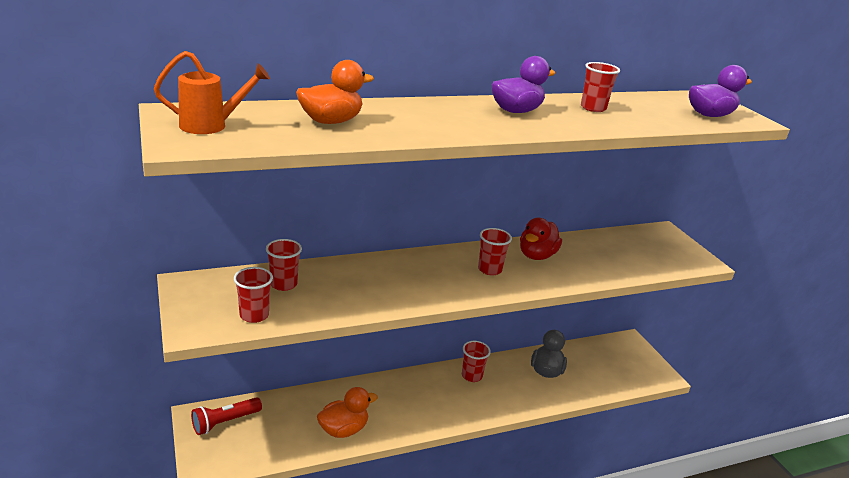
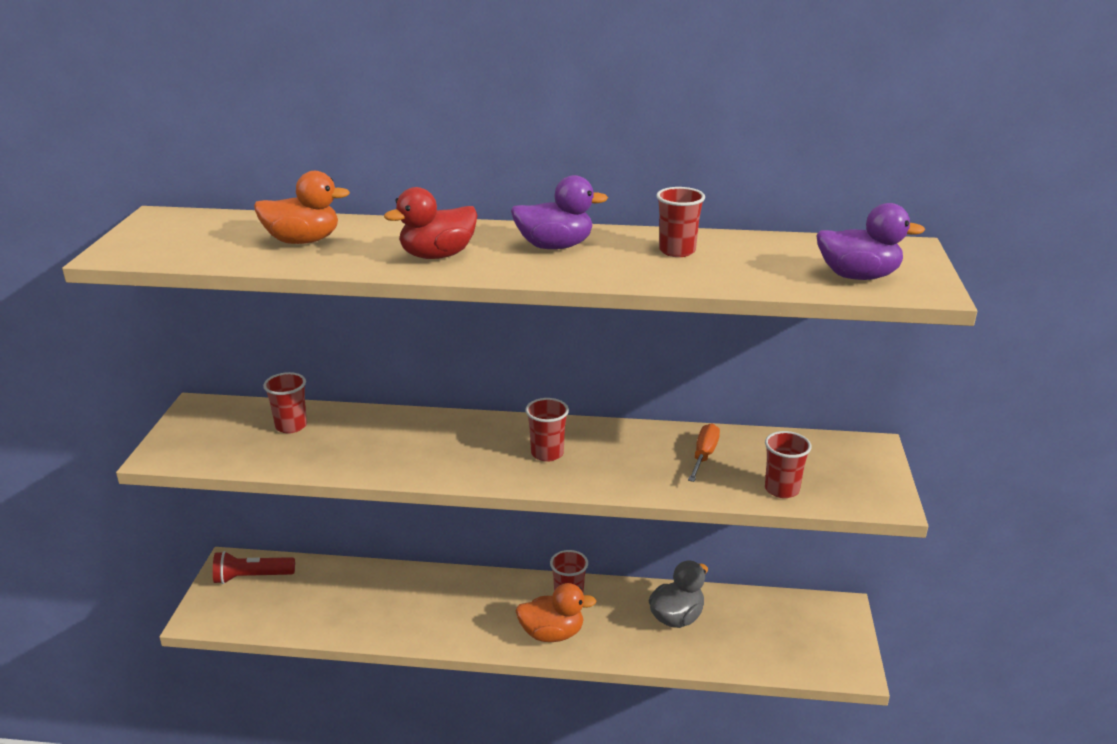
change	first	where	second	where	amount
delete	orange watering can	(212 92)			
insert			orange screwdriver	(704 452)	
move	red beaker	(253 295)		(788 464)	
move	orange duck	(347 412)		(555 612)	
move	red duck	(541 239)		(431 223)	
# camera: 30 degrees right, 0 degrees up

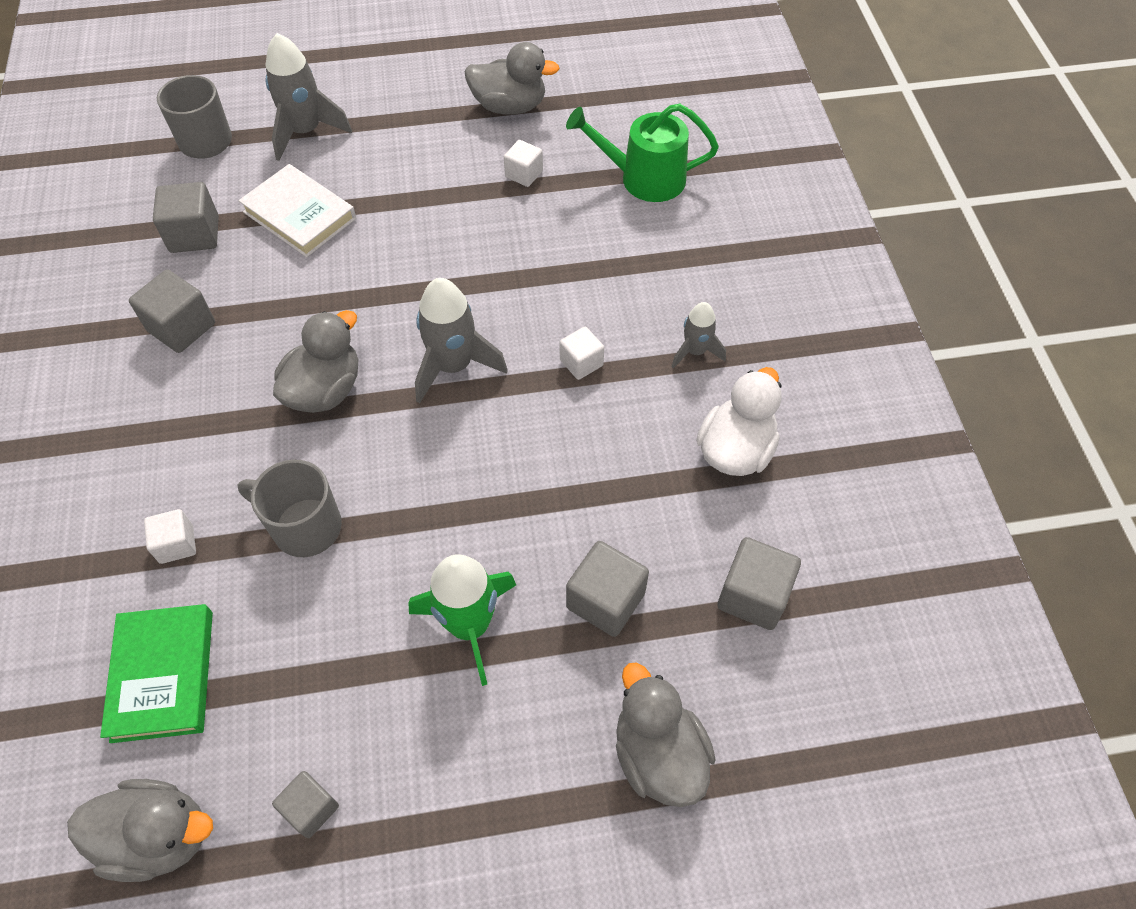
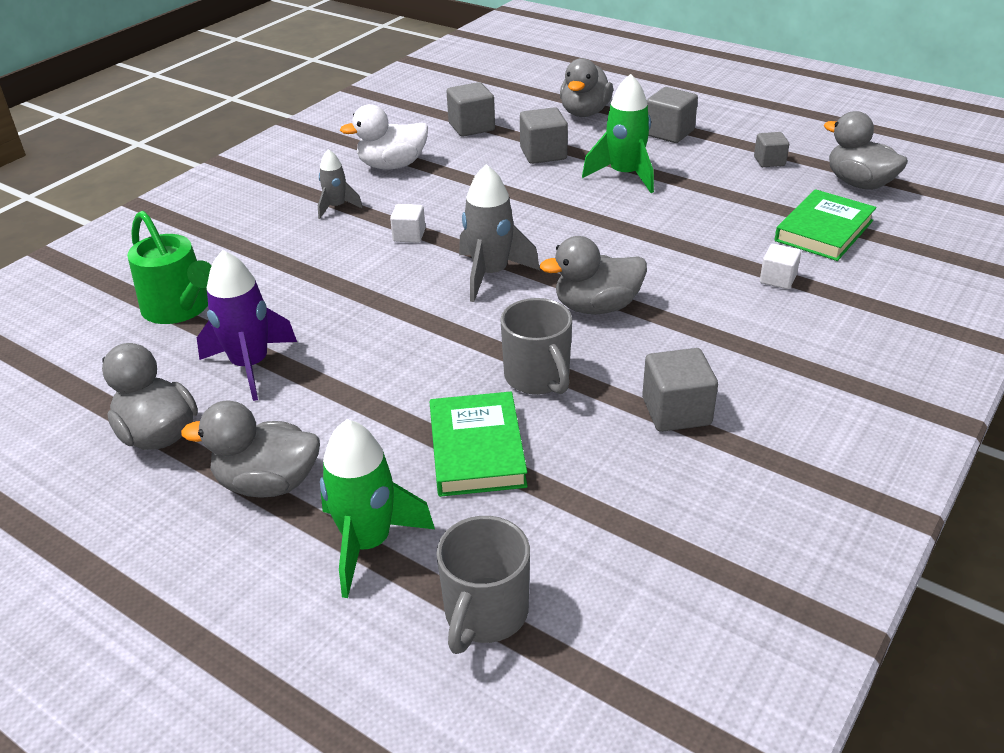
change	first	where	second	where	amount
insert			grey duck	(250 449)	
move	grey block	(186 217)		(672 115)	
move	grey coffee mug	(290 508)		(536 346)	
replace	snow-white block	(523 163)	purple rocket	(247 325)	
recolor	snow-white hardcover	(297 210)	green hardcover	(479 444)	
recolor	grey rocket	(309 97)	green rocket	(377 508)	
# camera: 135 degrees left, 20 degrees down

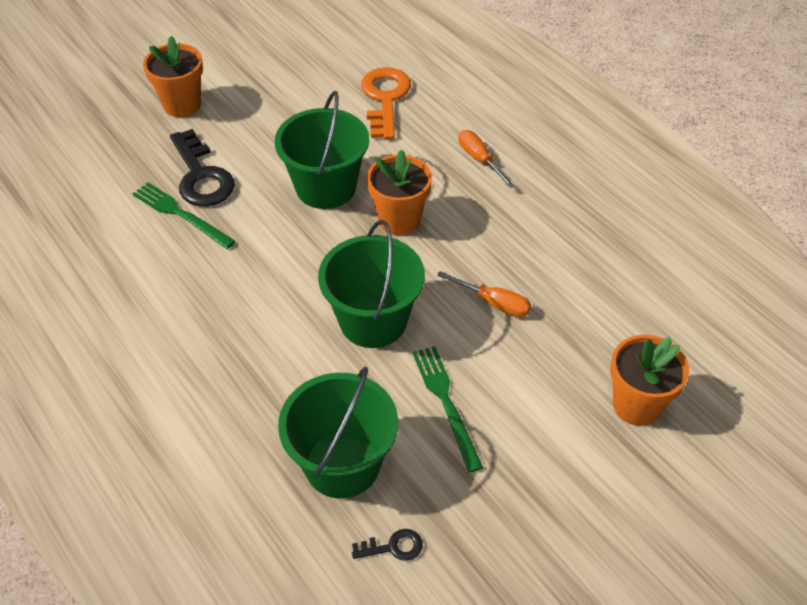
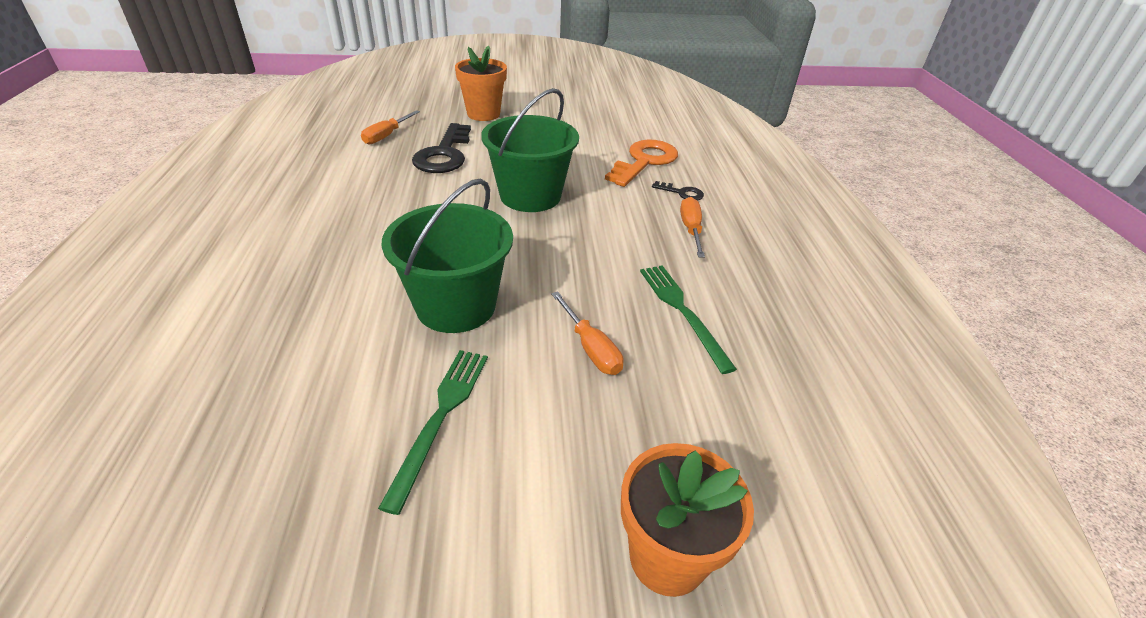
change	first	where	second	where	amount
delete	green sand bucket	(338 432)			
delete	orange flower pot	(399 192)			
insert			orange screwdriver	(390 127)	
move	green fork	(184 215)		(688 319)	
move	jet-black key	(387 545)		(678 191)	
# camera: 30 degrees right, 10 degrees down

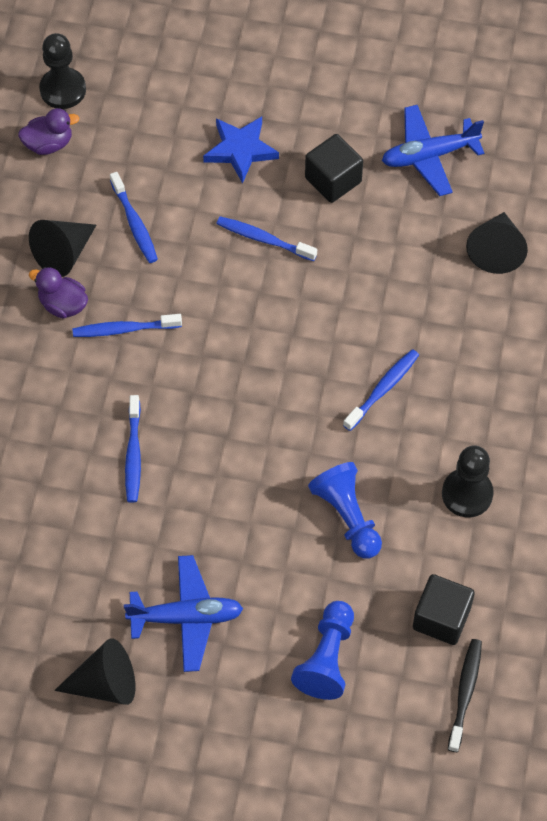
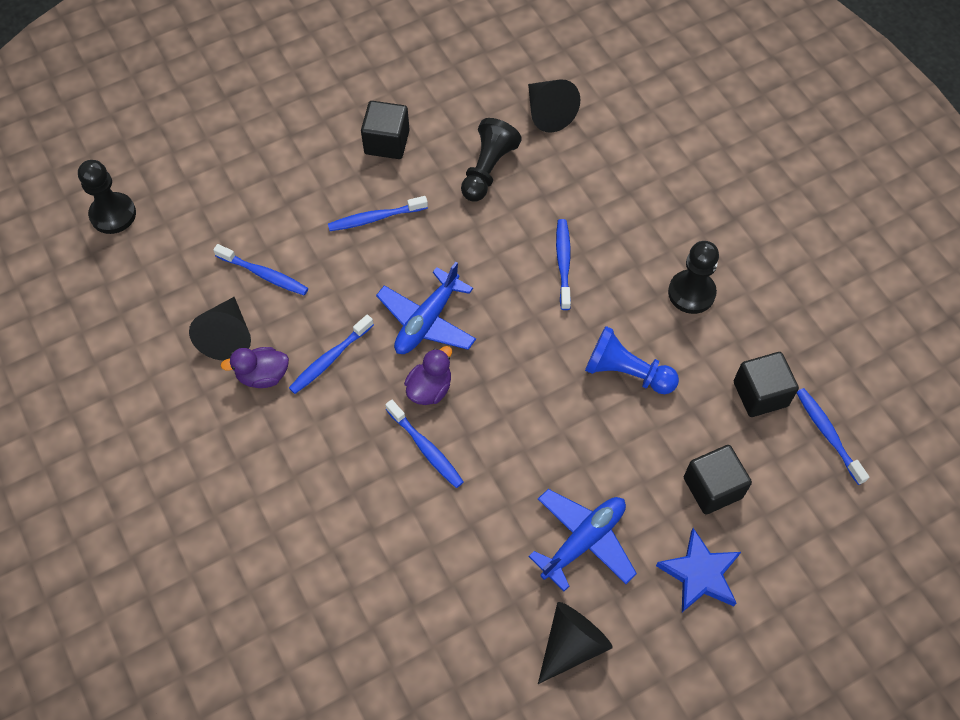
change	first	where	second	where	amount
insert			jet-black pawn	(491 160)	
move	purple duck	(49 131)		(428 375)	
move	royal blue star shape	(241 150)		(698 570)	
move	royal blue toy plane	(433 150)		(426 308)	
replace	royal blue pawn	(322 650)	jet-black block	(718 479)	
recolor	jet-black tooth brush	(465 695)	royal blue tooth brush	(833 436)	
# camera: 40 degrees left, 0 degrees up

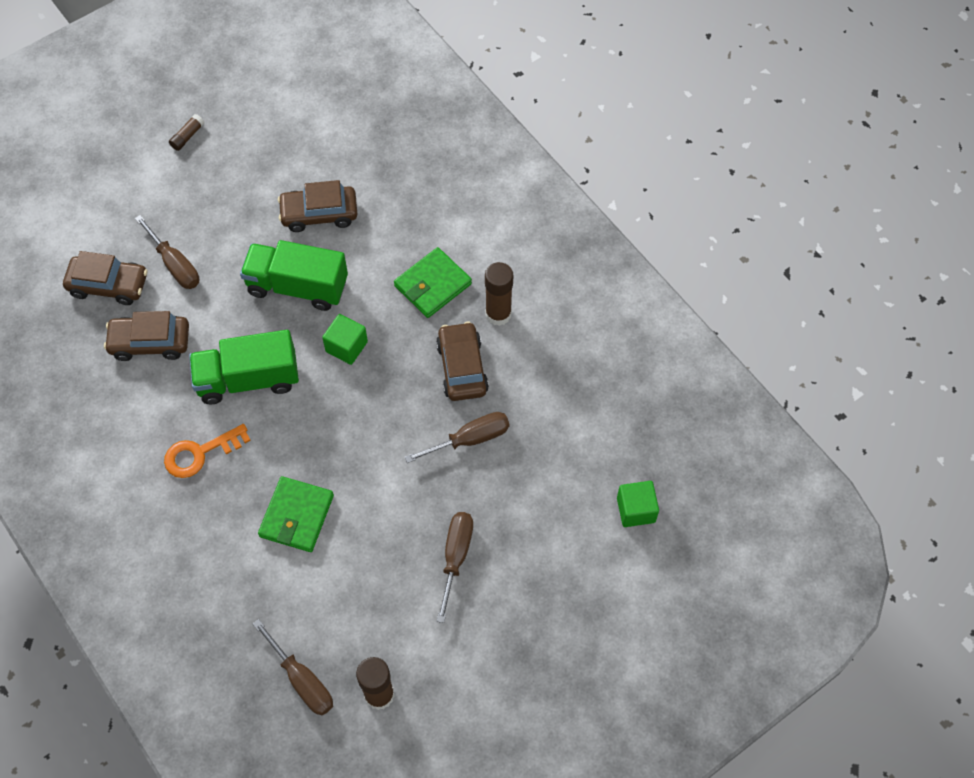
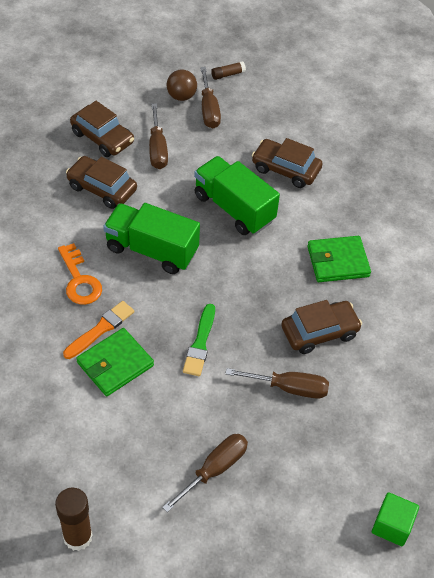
change	first	where	second	where	amount
delete	green block	(345 339)			
delete	brown glue	(499 294)			
insert			orange brush	(98 330)	
insert			brown sphere	(182 85)	
insert			green brush	(199 340)	
move	brown screwdriver	(293 667)		(210 97)	
rotate	orange key	(207 451)		(80 274)	120 degrees counterclockwise
rotate	brown automobile	(462 361)		(321 327)	45 degrees clockwise
# camera: 30 degrees right, 10 degrees down

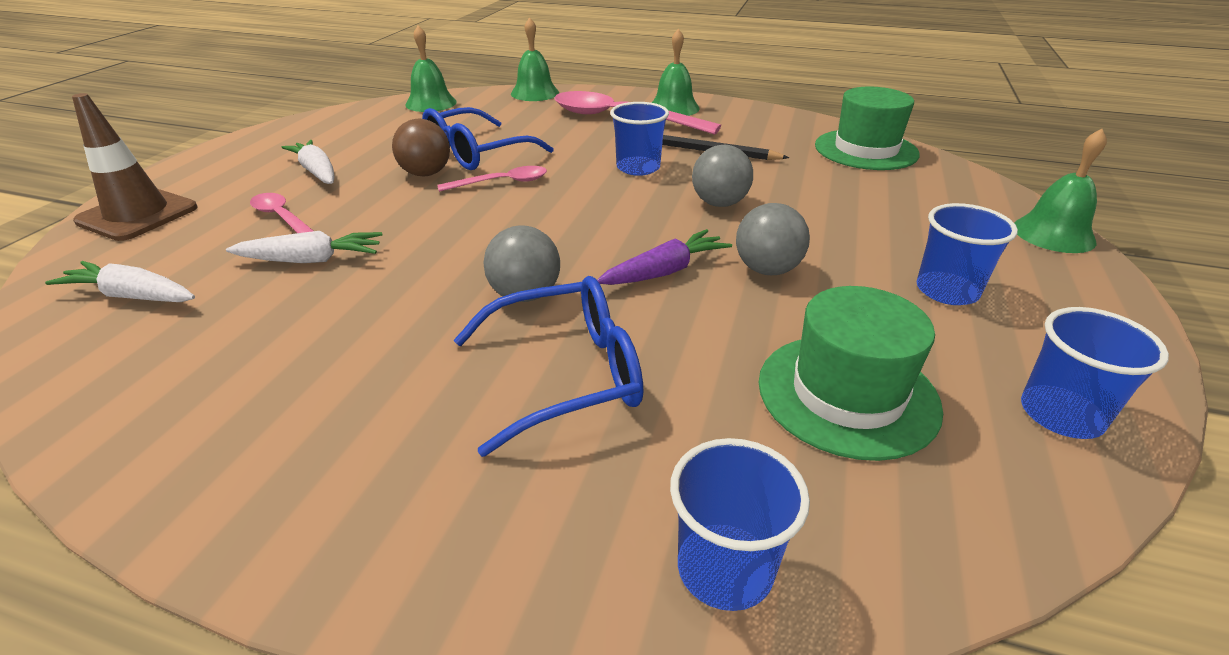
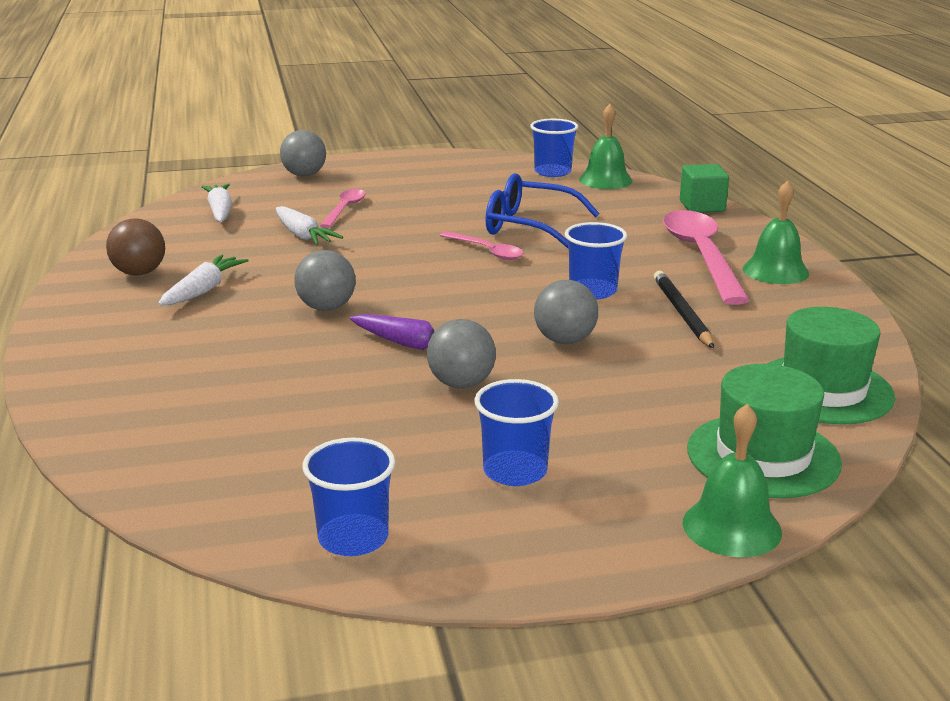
change	first	where	second	where	amount
delete	royal blue spectacles	(549 366)			
move	snow-white toy carrot	(307 162)		(203 280)	
move	brown sphere	(421 147)		(135 247)	
move	royal blue beaker	(740 524)		(554 148)	
move	green top hat	(851 373)		(764 431)	
replace	brown traffic cone	(135 167)	grey sphere	(303 153)	
replace	green bell	(535 59)	green block	(704 188)	
# camera: 60 degrees right, 10 degrees down

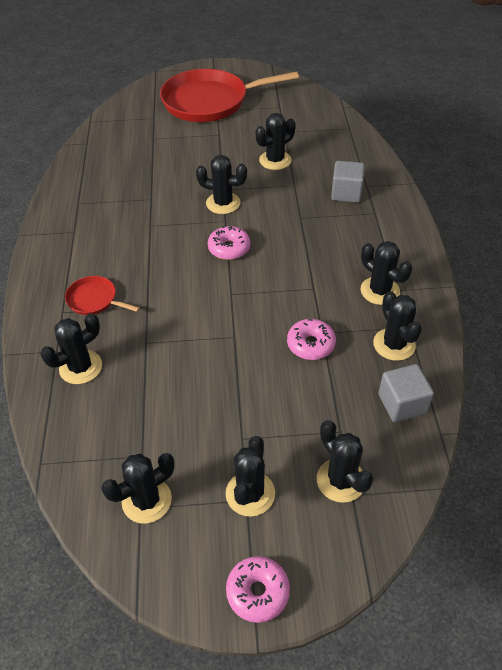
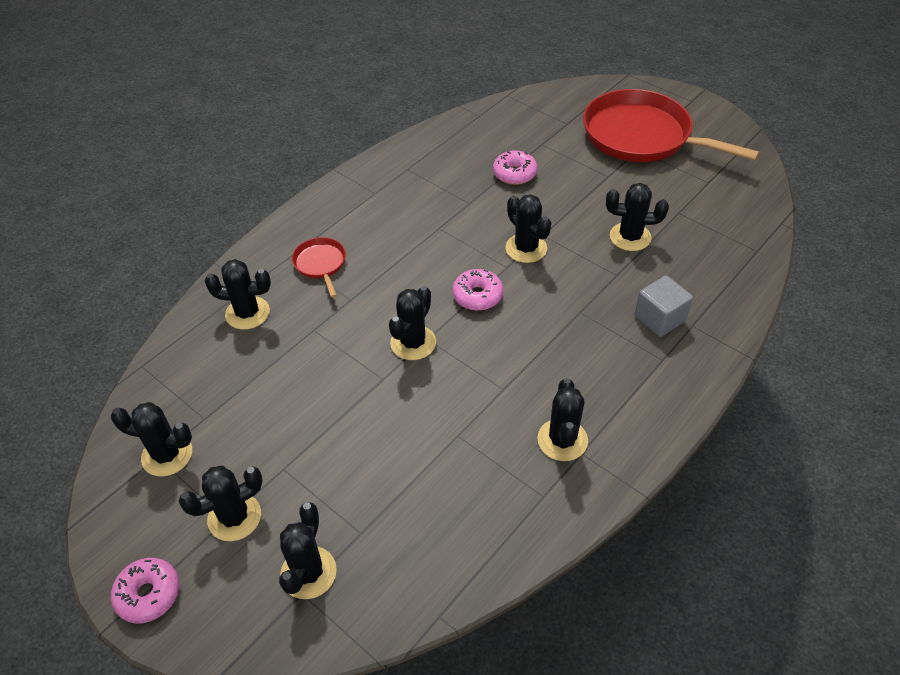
change	first	where	second	where	amount
delete	grey block	(406 393)			
move	rosy doughnut	(311 339)		(515 167)	
move	jet-black cactus	(397 326)		(412 323)	
# camera: 45 degrees right, 0 degrees up

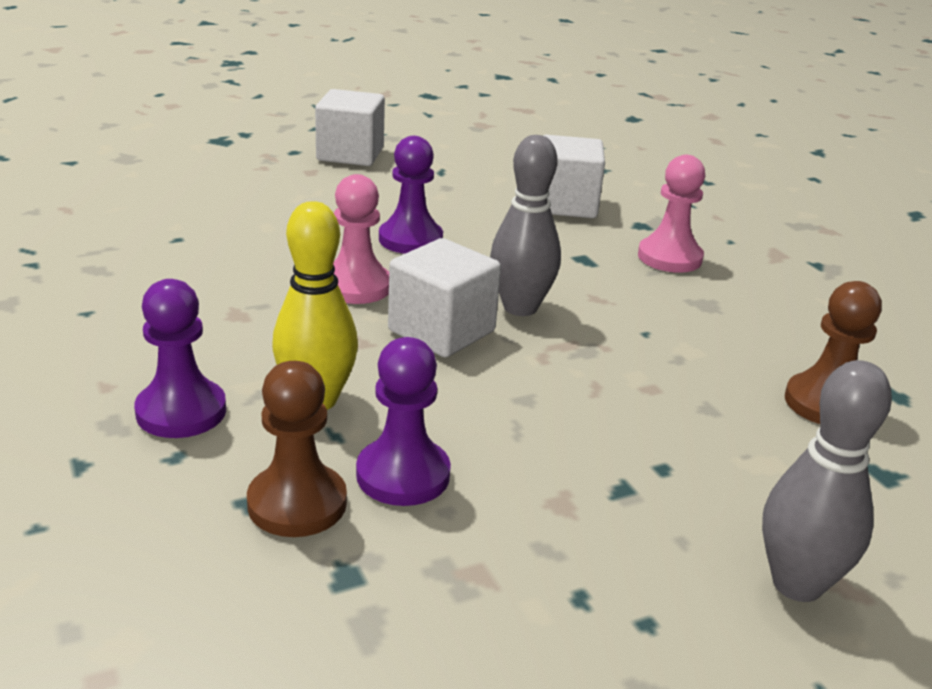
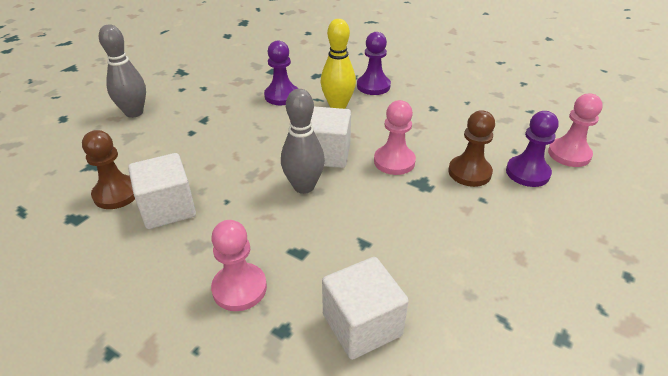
change	first	where	second	where	amount
insert			rosy pawn	(575 130)	
move	brown pawn	(297 449)		(471 149)	
move	snow-white block	(350 127)		(162 191)	
move	purple pawn	(411 195)		(532 149)	
# camera: 150 degrees right, 10 degrees up

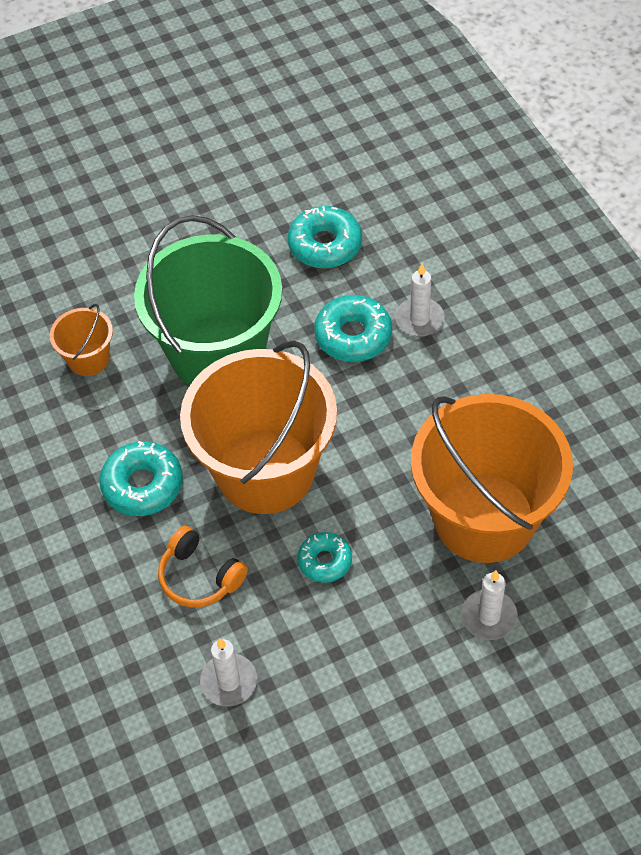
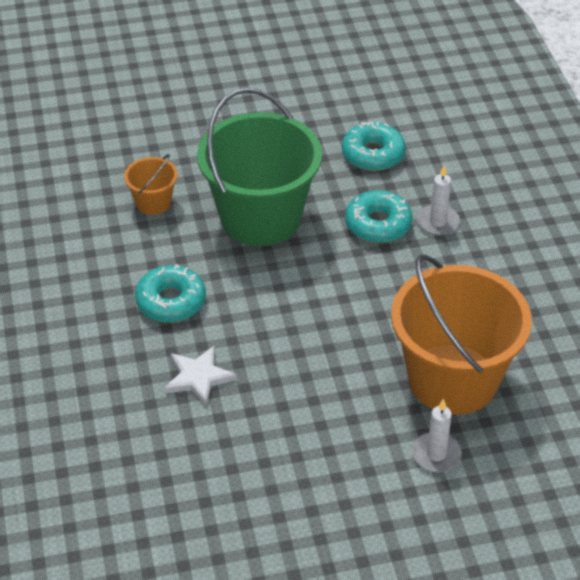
change	first	where	second	where	amount
delete	orange sand bucket	(258 427)			
delete	snow-white wax candle	(228 672)			
delete	teal doughnut	(324 557)			
replace	orange headset	(203 567)	snow-white star shape	(201 376)	
# camera: 10 degrees right, 10 degrees down

